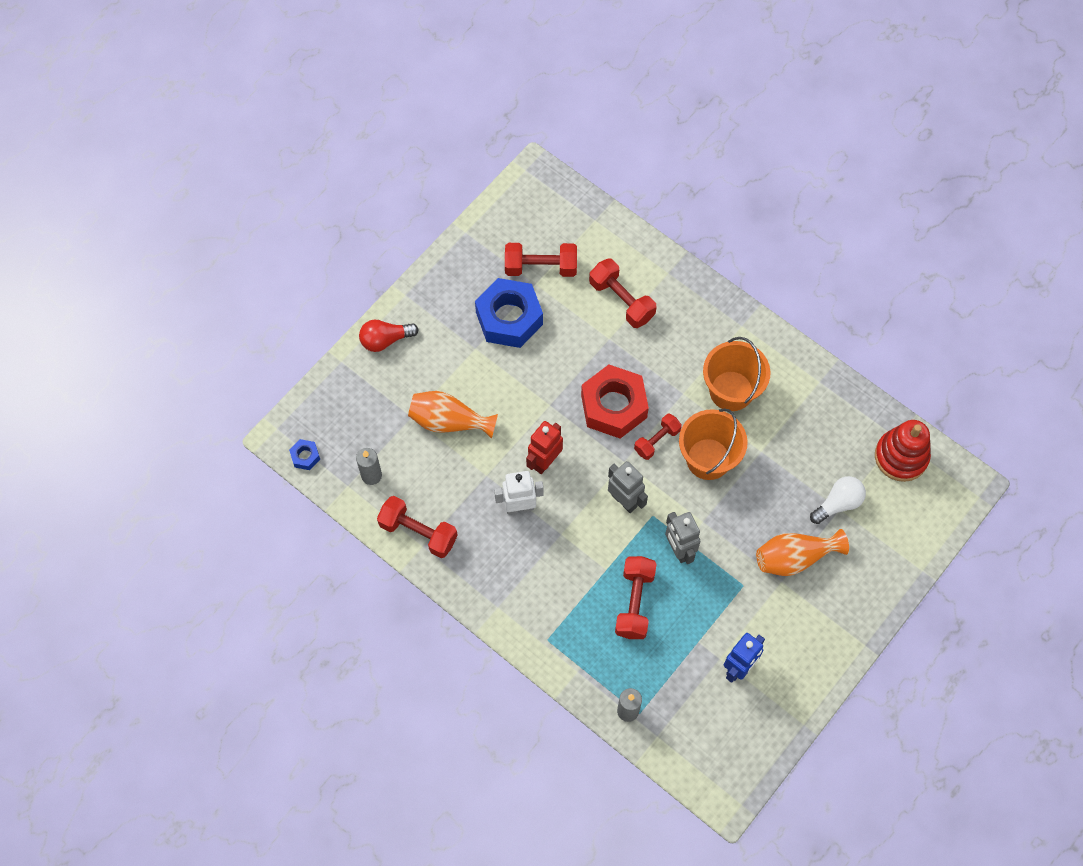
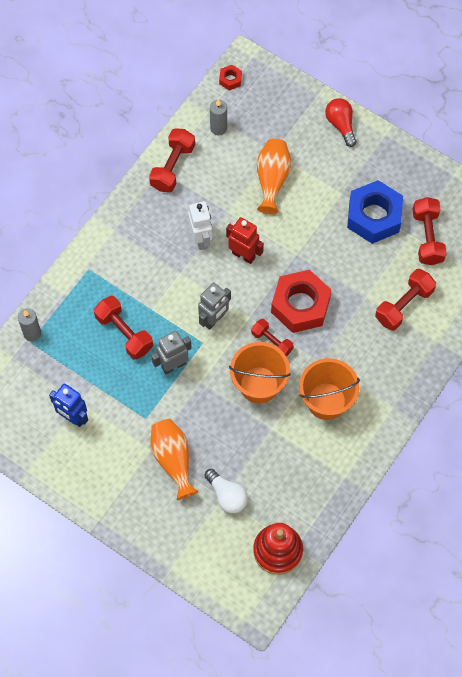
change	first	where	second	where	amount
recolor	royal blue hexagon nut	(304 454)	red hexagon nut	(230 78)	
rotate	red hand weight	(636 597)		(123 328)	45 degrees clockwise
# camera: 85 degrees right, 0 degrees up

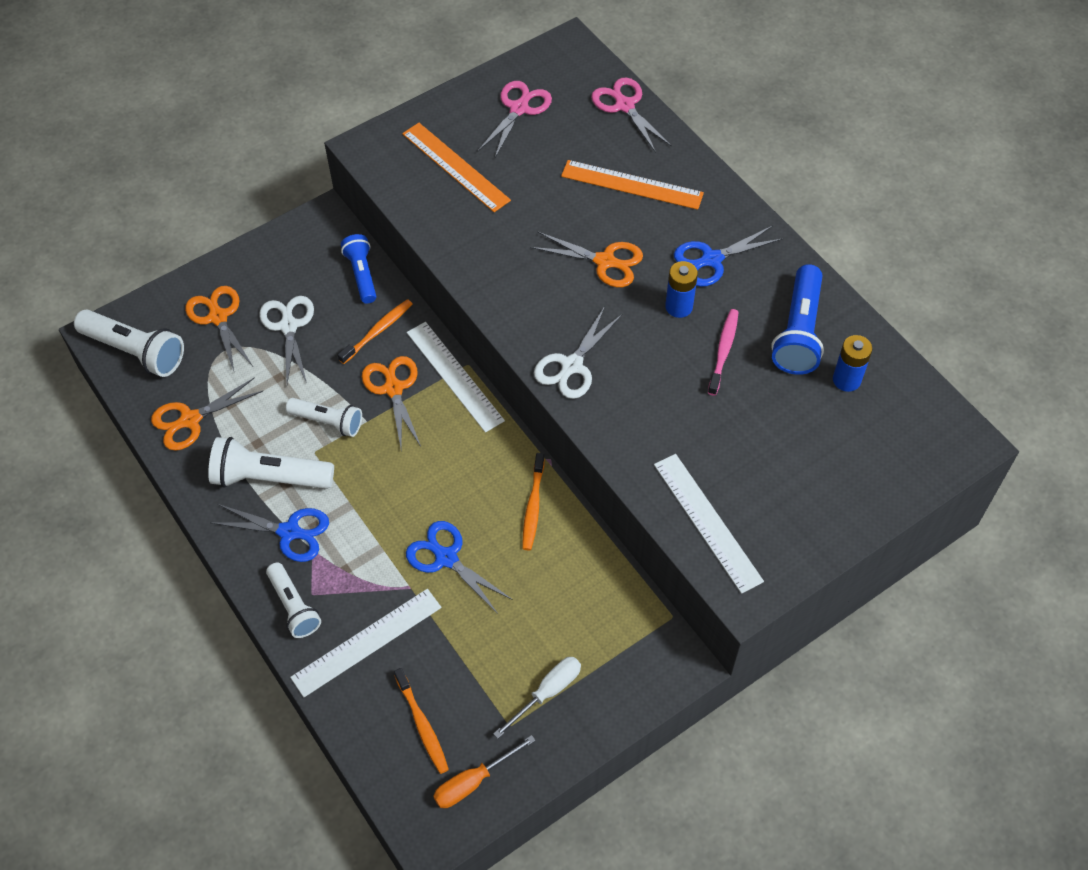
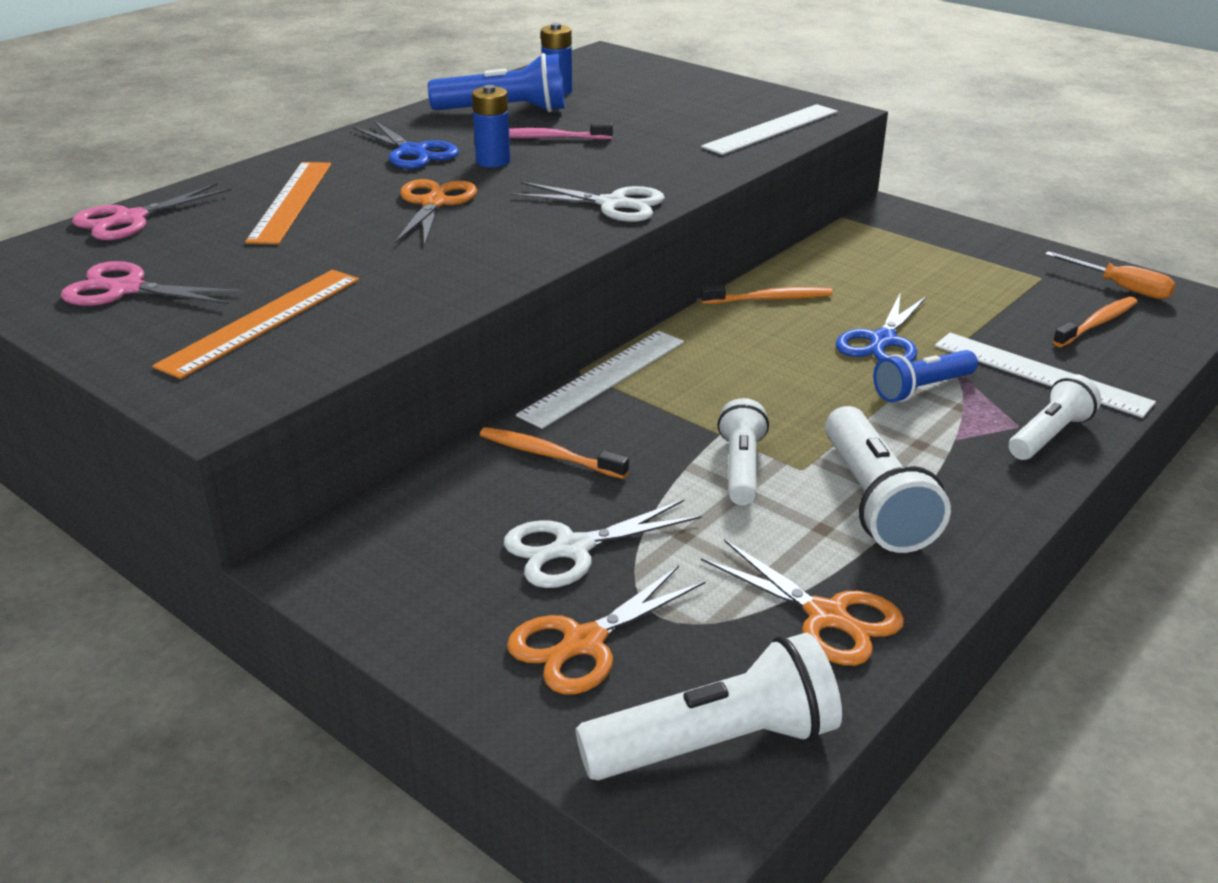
change	first	where	second	where	amount
delete	royal blue pair of scissors	(270 533)			
delete	orange pair of scissors	(391 401)			
delete	snow-white screwdriver	(537 698)			
move	royal blue pocket torch	(358 269)		(925 376)	
rotate	snow-white pocket torch	(129 343)		(708 707)	60 degrees clockwise
# camera: 105 degrees left, 25 degrees down

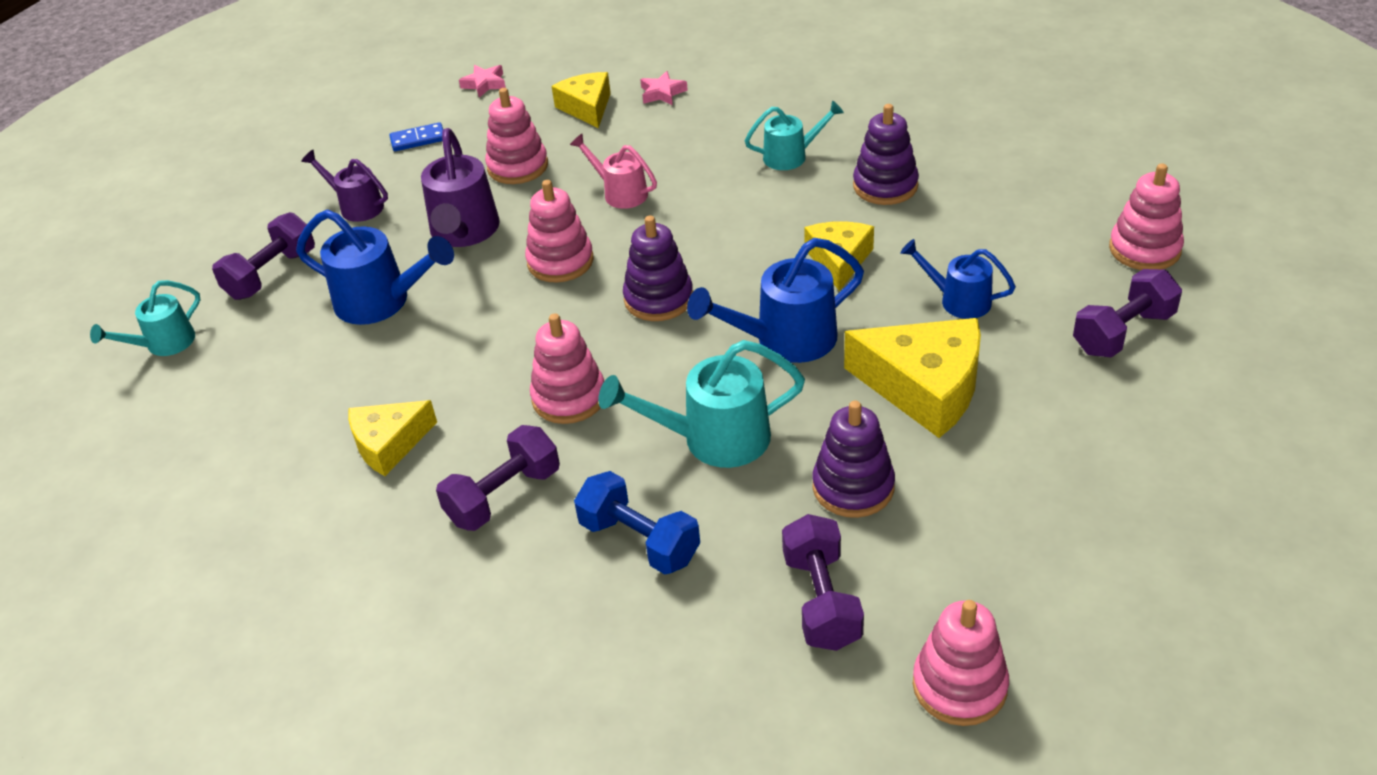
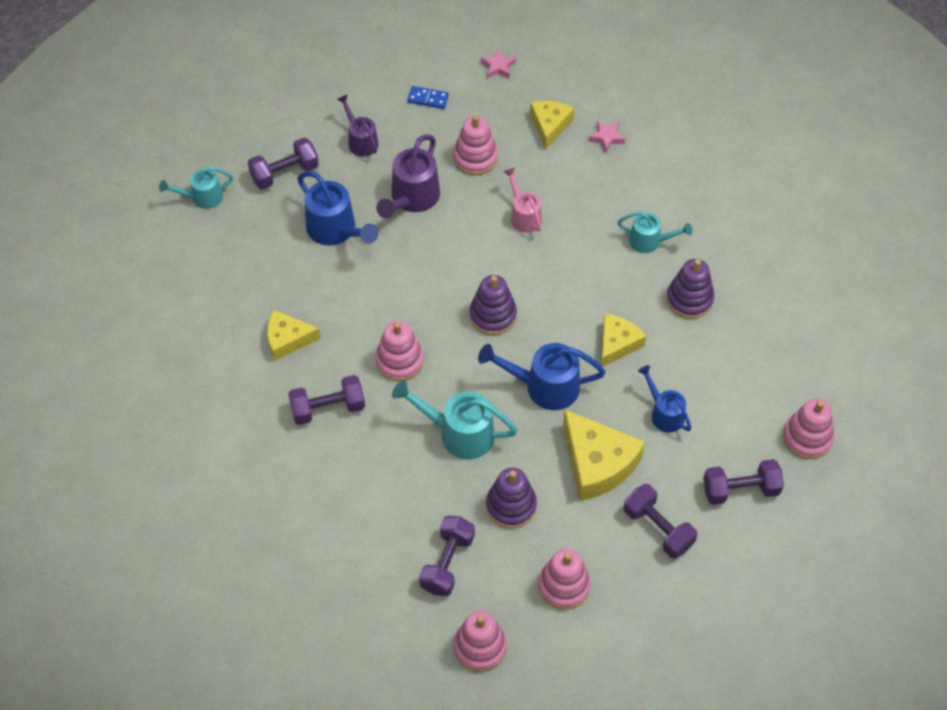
change	first	where	second	where	amount
delete	royal blue hand weight	(637 522)			
insert			purple hand weight	(660 521)	
move	rosy stacking rings	(559 231)		(564 579)	
# camera: 25 degrees right, 15 degrees up

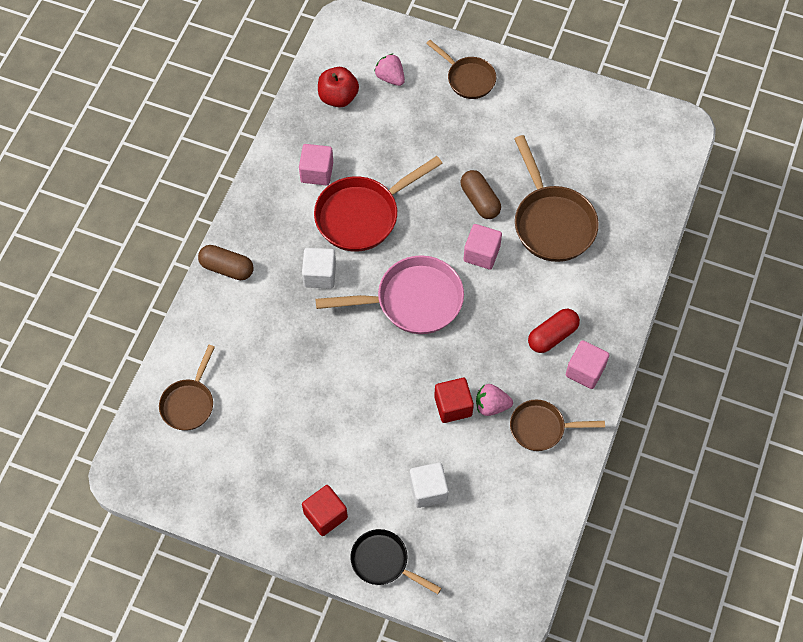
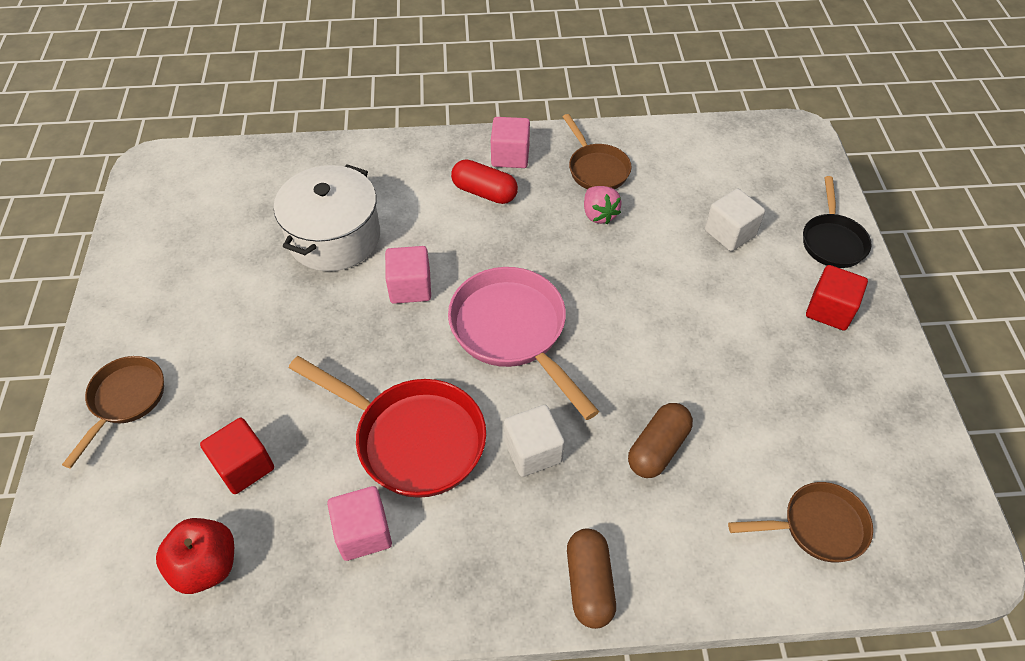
change	first	where	second	where	amount
delete	rosy strawberry	(389 69)			
move	red block	(454 400)		(237 456)	
move	brown pill shape	(480 194)		(660 440)	
replace	brown pan	(556 198)	snow-white cooking pot	(327 217)	
# camera: 115 degrees left, 10 degrees down

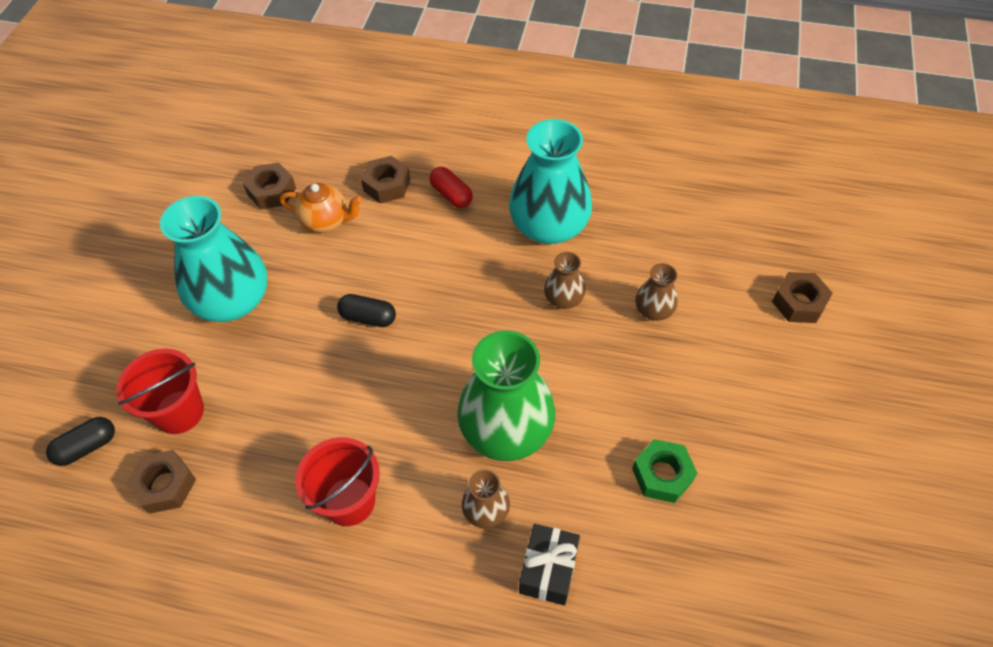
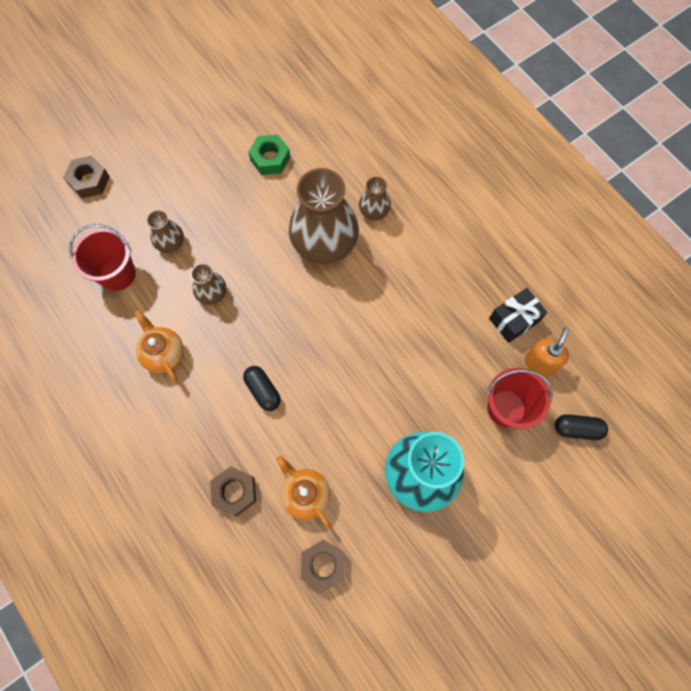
change	first	where	second	where	amount
delete	red pill shape	(451 187)			
move	red sand bucket	(337 481)		(102 257)	
move	jet-black pill shape	(366 310)		(262 388)	
move	jet-black gift	(549 564)		(518 315)	
replace	brown hexagon nut	(160 482)	orange soap dispenser	(547 352)	
replace	teal flower vase	(550 181)	orange teapot	(159 345)	
recolor	green flower vase	(506 395)	brown flower vase	(324 216)	
# camera: 140 degrees left, 15 degrees up

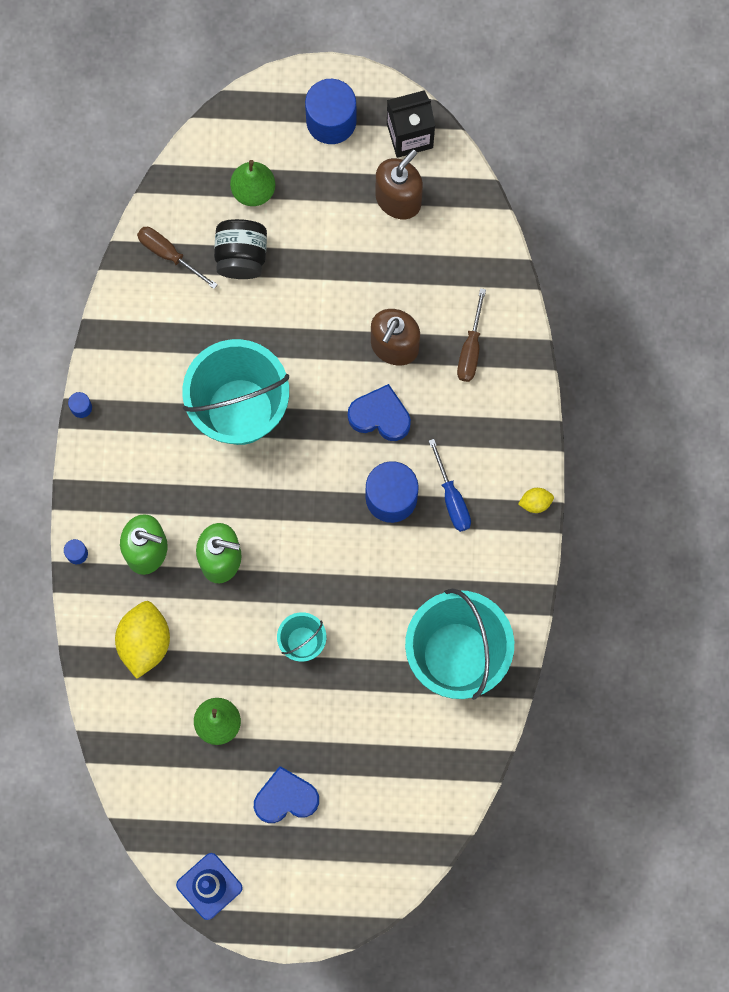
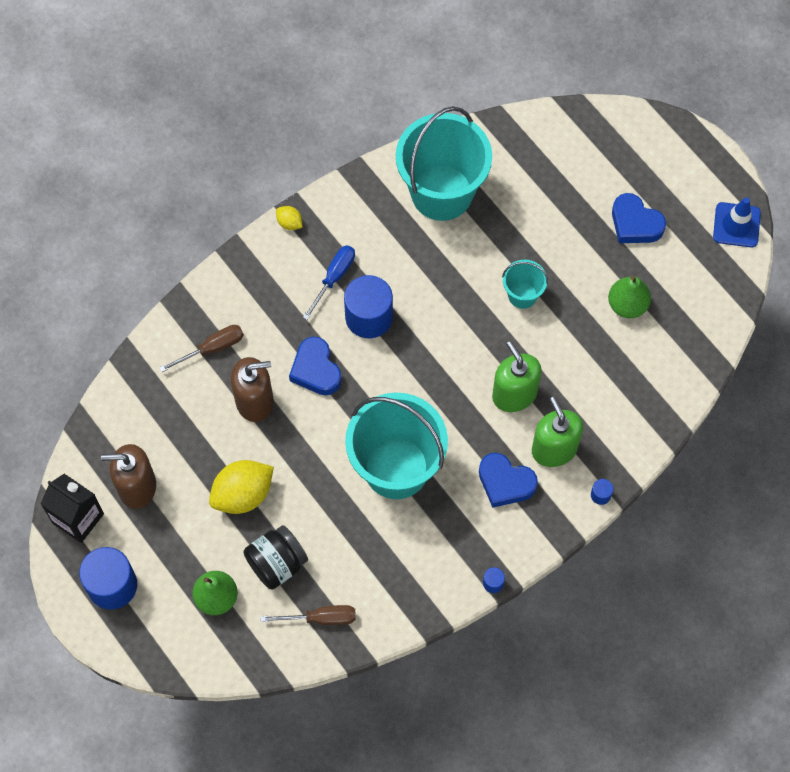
change	first	where	second	where	amount
insert			royal blue heart shape	(508 480)	
move	yellow citrus fruit	(142 640)		(241 487)	
rotate	brown screwdriver	(177 258)		(308 615)	90 degrees counterclockwise
# camera: 130 degrees left, 10 degrees down

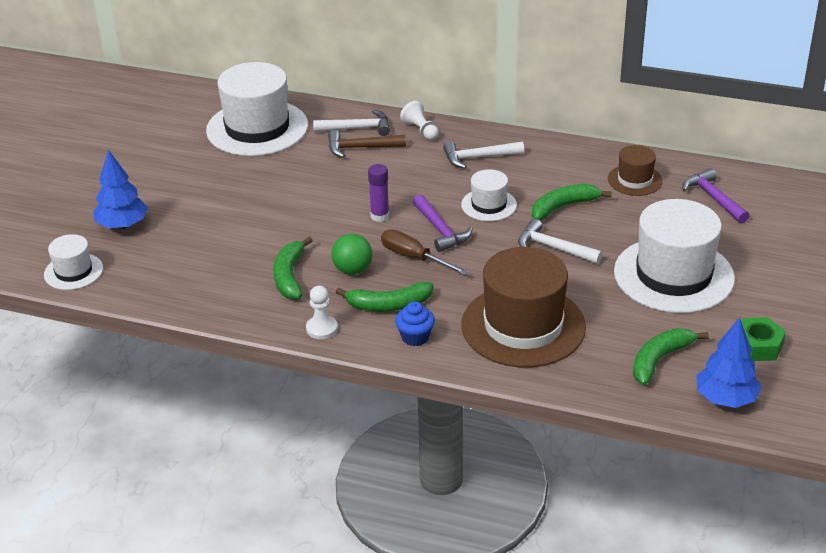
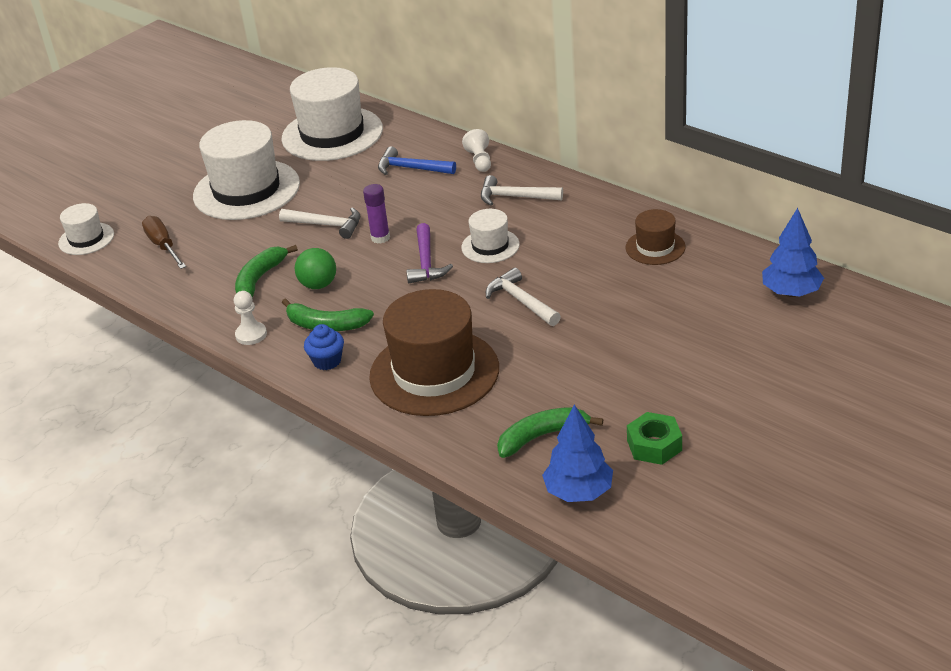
change	first	where	second	where	amount
delete	green banana fruit	(572 202)			
delete	purple claw hammer	(715 196)			
move	royal blue tree	(120 189)		(793 252)	
move	snow-white claw hammer	(351 123)		(319 223)	
move	brown screwdriver	(425 252)		(164 242)	
move	snow-white top hat	(674 256)		(246 170)	
recolor	brown claw hammer	(367 144)	royal blue claw hammer	(417 160)	
# camera: 25 degrees right, 0 degrees up

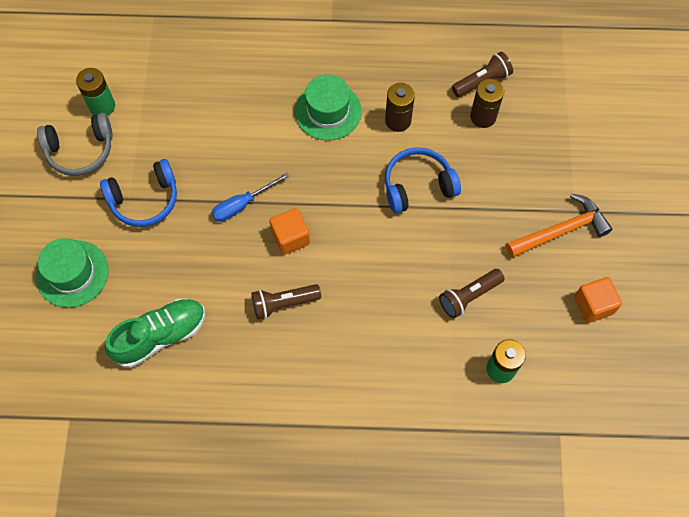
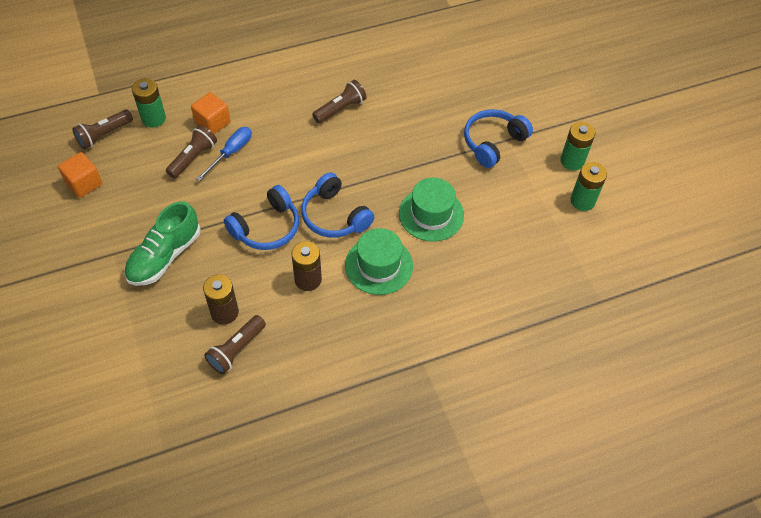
change	first	where	second	where	amount
delete	orange claw hammer	(559 226)			
insert			brown pocket torch	(102 129)	
insert			royal blue headset	(337 205)	
move	green top hat	(72 273)		(431 210)	
move	green shoe	(155 333)		(162 243)	
move	royal blue screwdriver	(250 197)		(224 154)	
move	orange block	(289 231)		(210 113)	
replace	grey headset	(75 144)	green battery	(577 146)	
# camera: 155 degrees right, 10 degrees down

